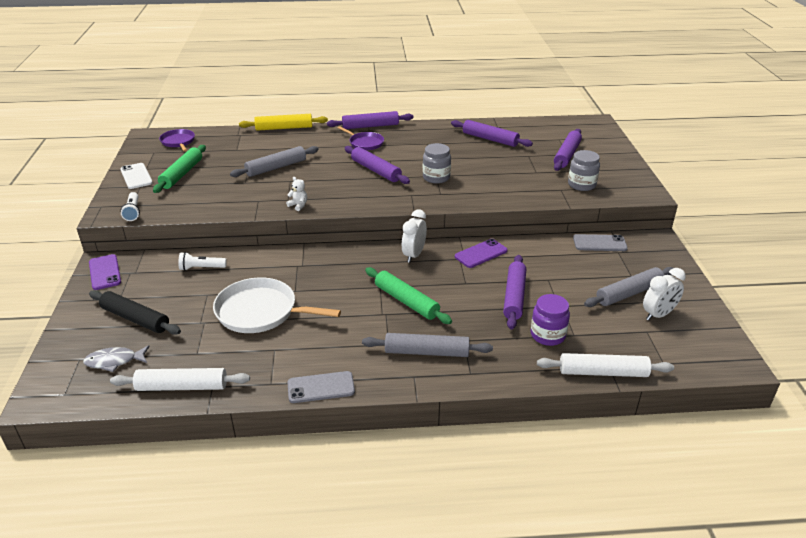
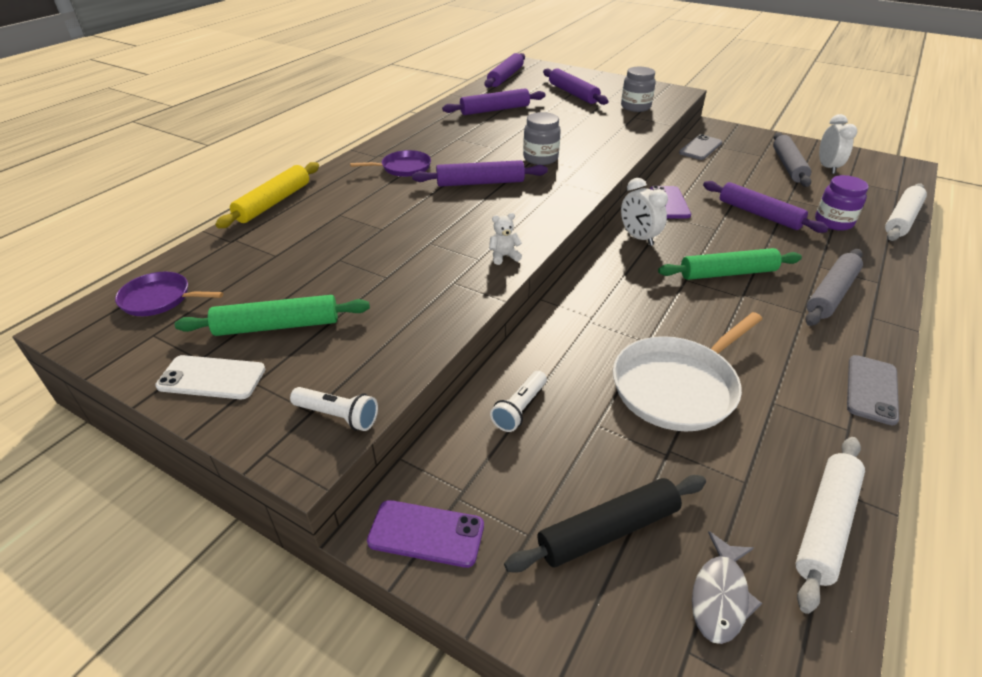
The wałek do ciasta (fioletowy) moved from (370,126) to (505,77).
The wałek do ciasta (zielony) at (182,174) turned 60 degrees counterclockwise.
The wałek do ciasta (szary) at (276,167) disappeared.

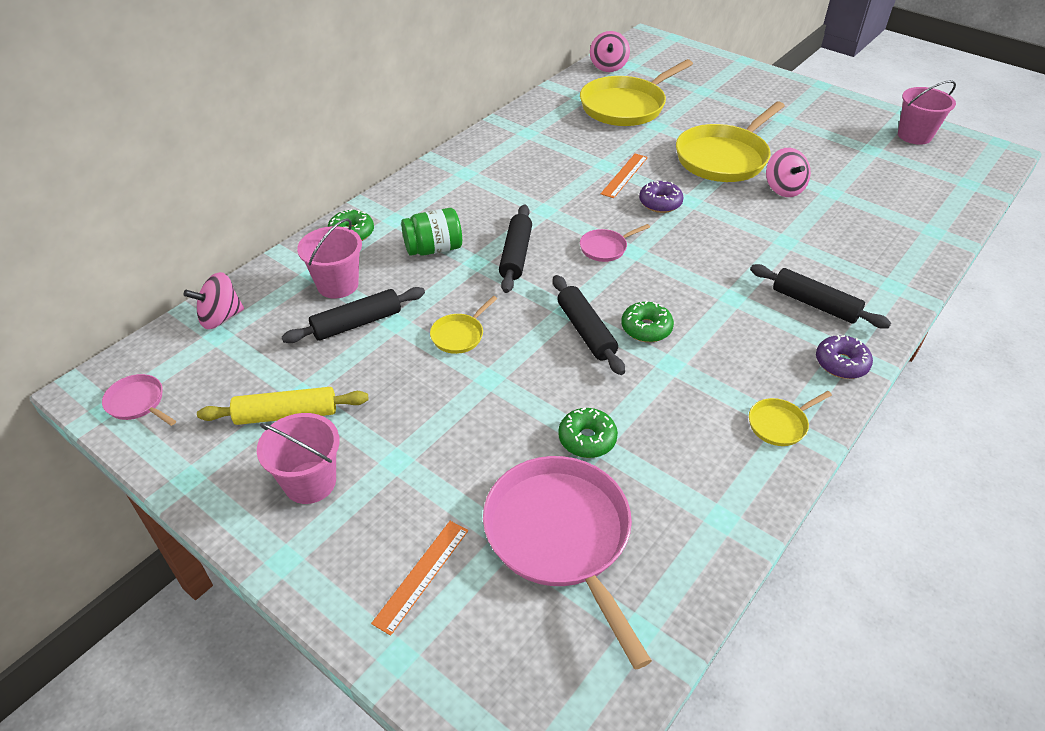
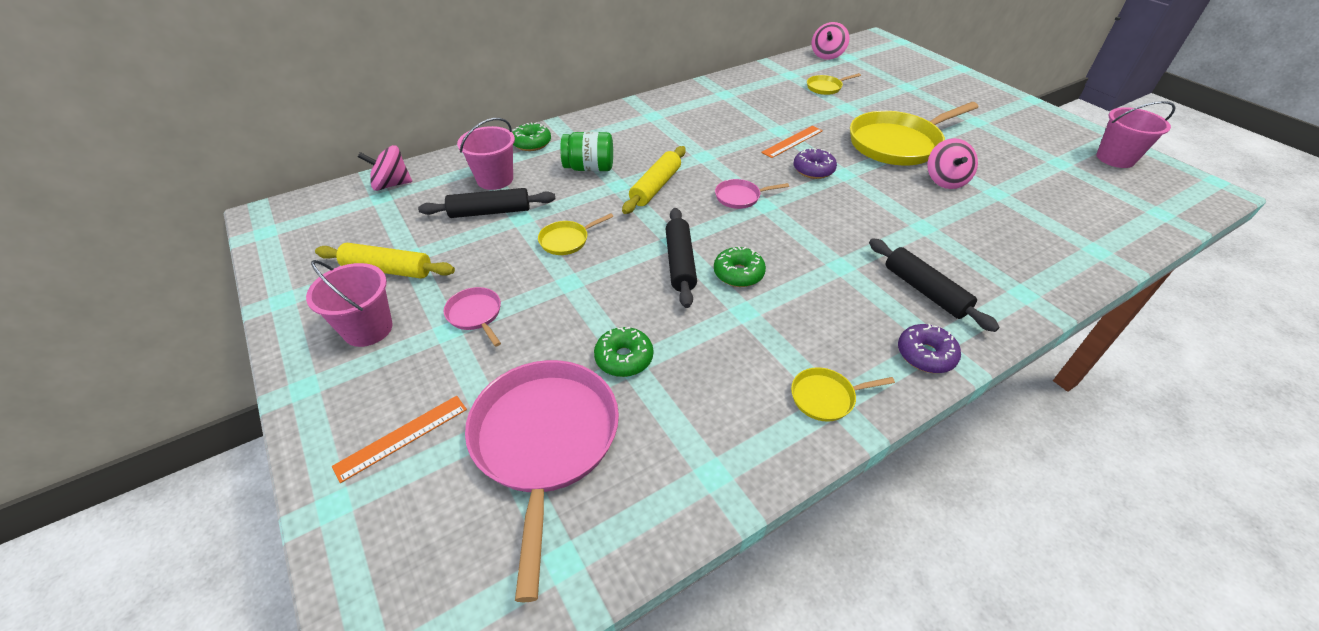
The patelnia (żółty) at (626,106) changed to 0.45 times the size.
The wałek do ciasta (czarny) at (516,255) became the wałek do ciasta (żółty) at (655,187).
The patelnia (różowy) moved from (138,403) to (475,315).

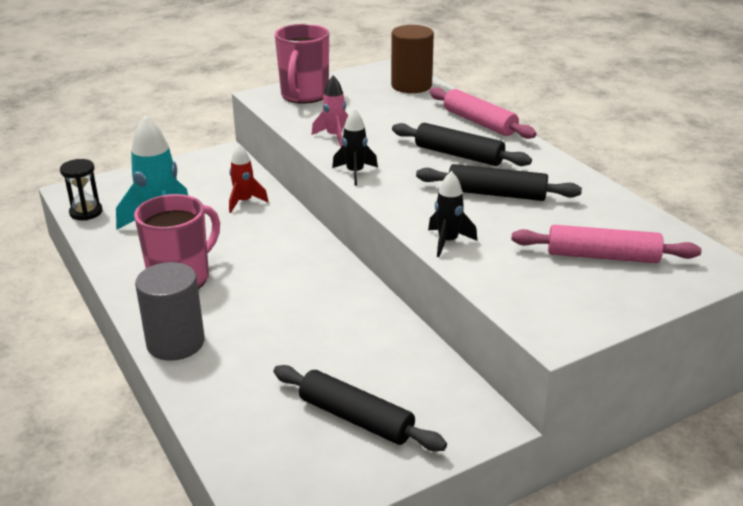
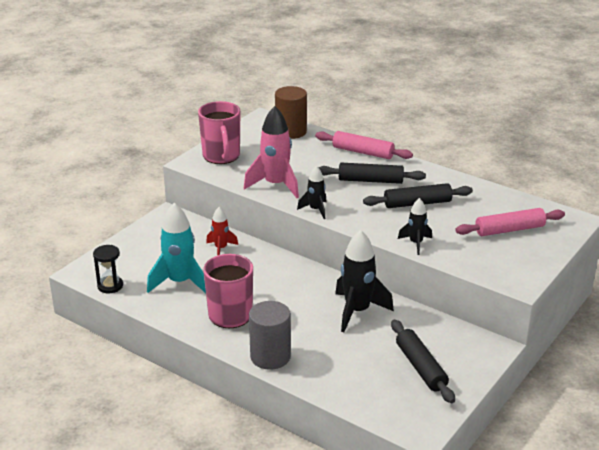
The rakieta (różowy) at (334,136) changed to 1.80 times the size.
The wałek do ciasta (czarny) at (356,418) turned 60 degrees clockwise.
The rakieta (czarny) at (357,311) appeared.

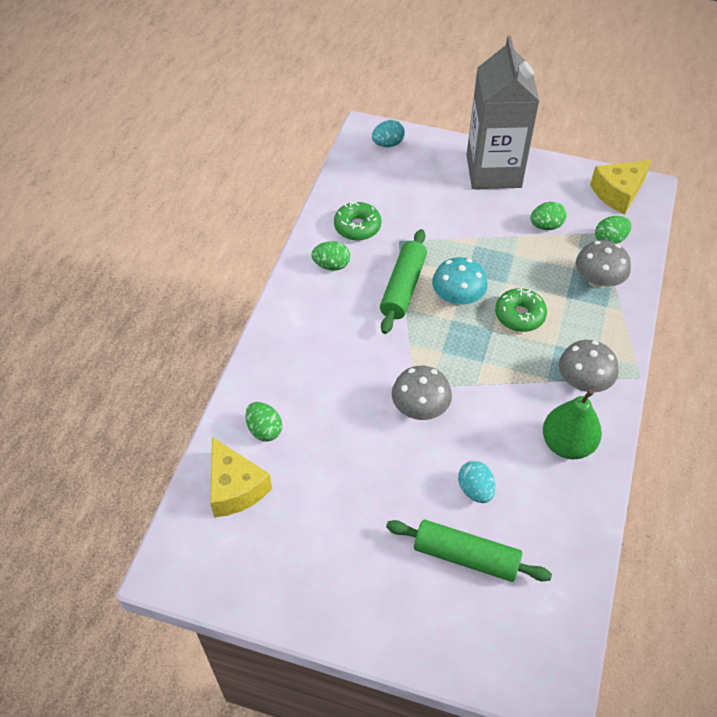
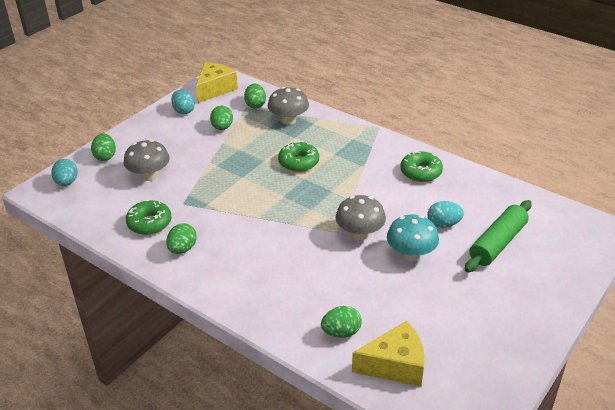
The karton mleka (szary) at (493,171) disappeared.
The ser (żółty) at (618,193) turned 135 degrees counterclockwise.
The wałek do ciasta (zielony) at (403,287) disappeared.
The grzyb (turkusowy) moved from (457,298) to (411,254).
The grzyb (szary) moved from (583,382) to (149,176).
The gruszka (zielony) at (567,444) was replaced by the donut (zielony) at (421,172).
The jajko (turkusowy) at (184,111) appeared.
The jajko (zielony) at (105,156) appeared.

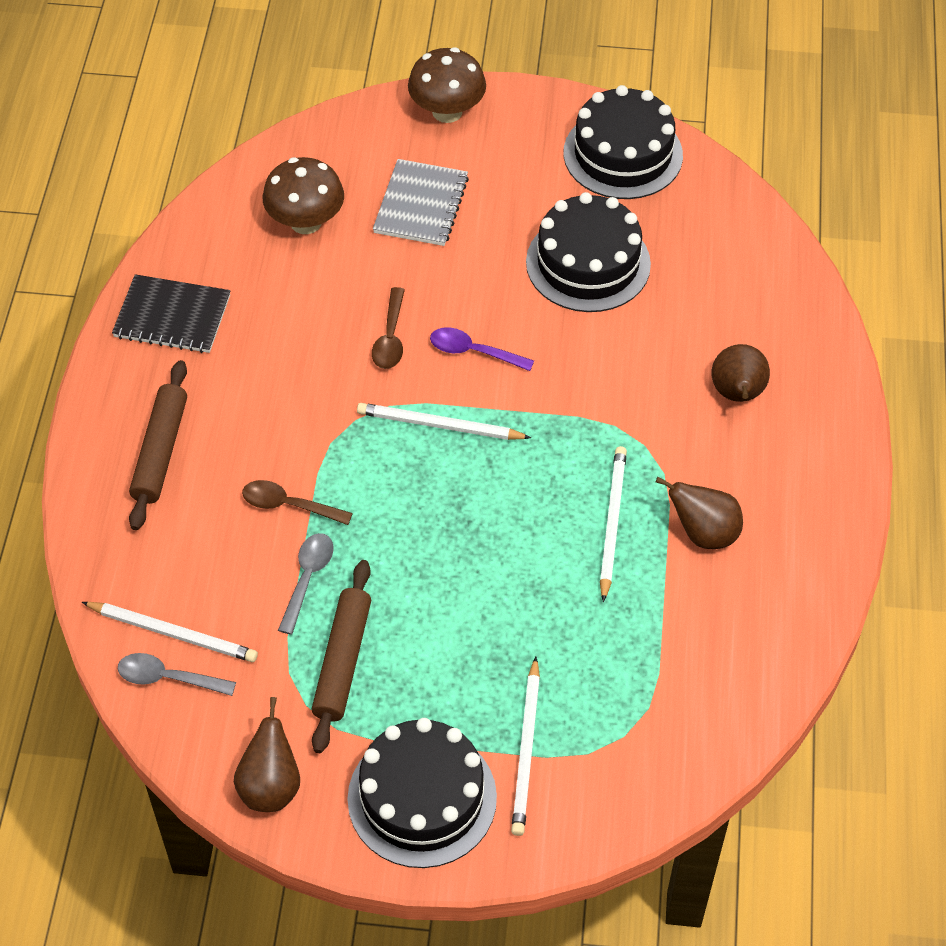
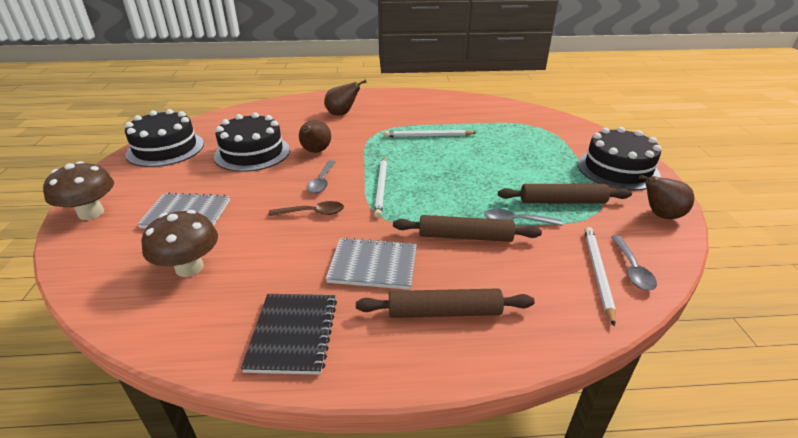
The łyżka (fioletowy) at (473,352) became the łyżka (szary) at (322,182).
The gruszka (brązowy) moved from (703,533) to (315,151).
The łyżka (brązowy) at (289,505) was replaced by the wałek do ciasta (brązowy) at (465,236).
The ołówek (biały) at (526,749) disappeared.
The zeszyt (szary) at (373,265) appeared.

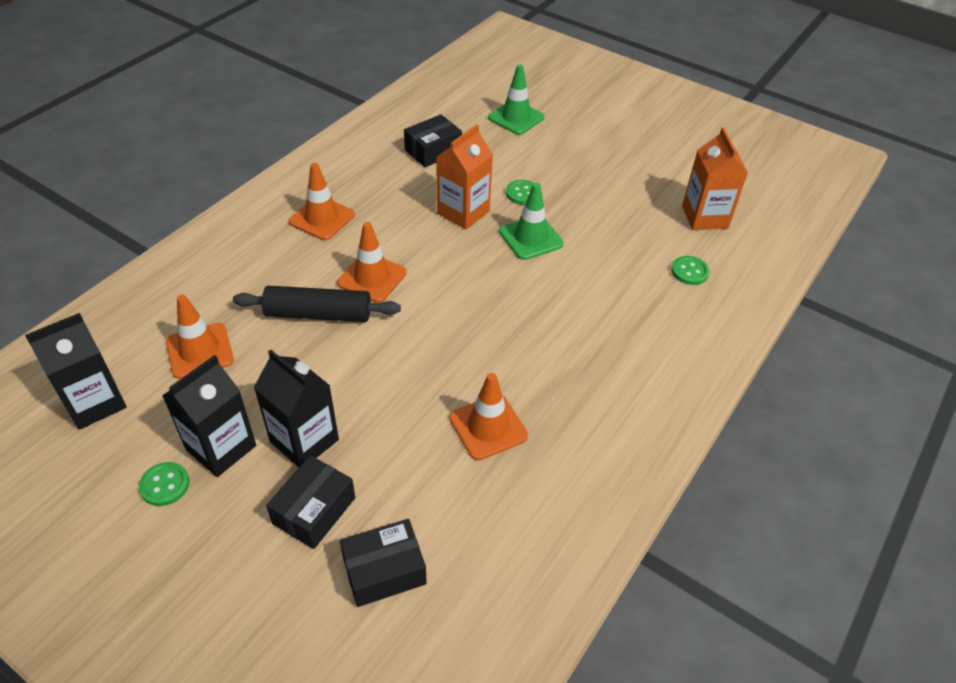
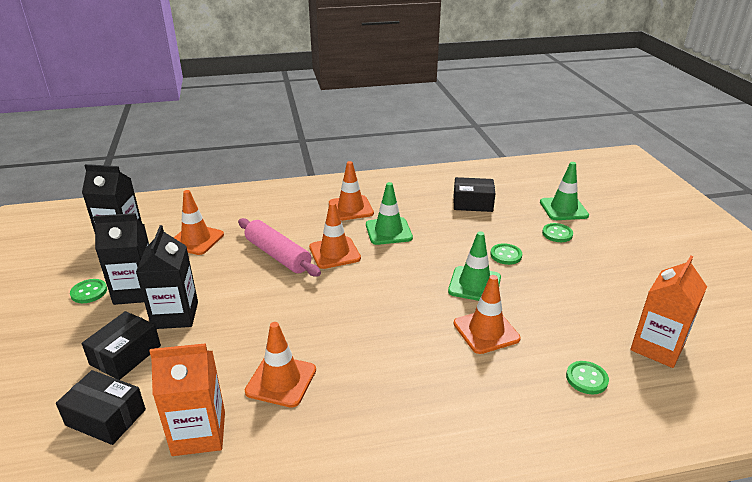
The karton mleka (pomarańczowy) moved from (463,212) to (199,433).
The wałek do ciasta (czarny) at (318,314) became the wałek do ciasta (różowy) at (278,255).
The pudełko (czarny) at (314,510) turned 45 degrees counterclockwise.
The pachołek (zielony) at (388,231) appeared.
The guzik (zielony) at (557,234) appeared.
The pachołek (pomarańczowy) at (486,331) appeared.

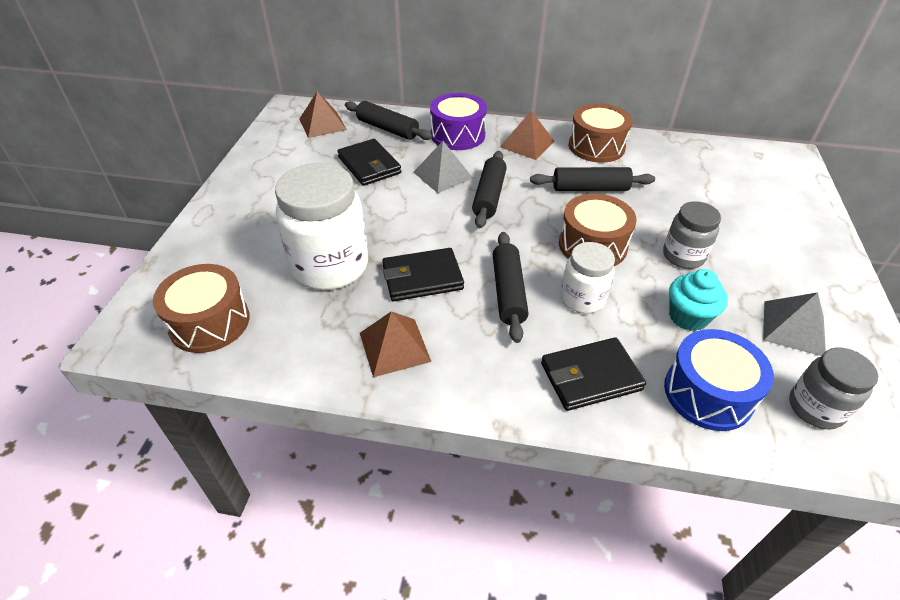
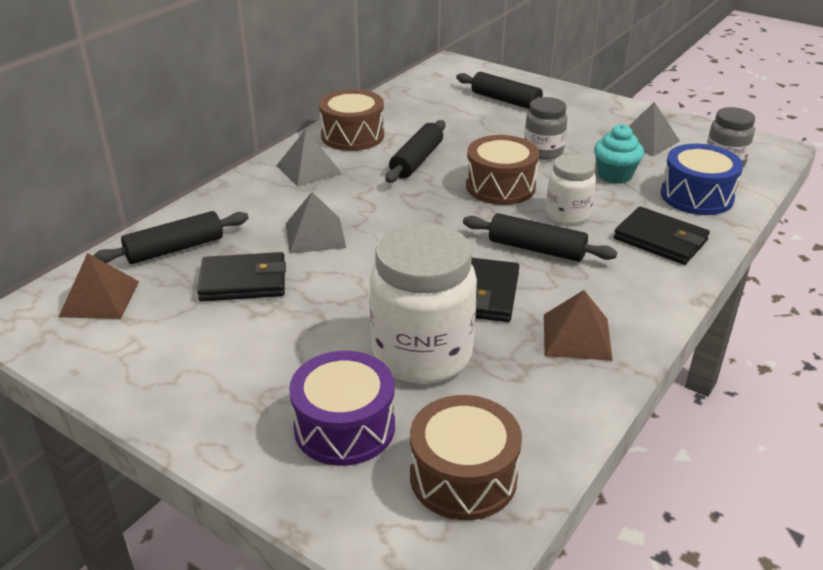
The bęben (fioletowy) moved from (457,135) to (344,427).
The piramida (brązowy) at (527,144) became the piramida (szary) at (309,169).
The wałek do ciasta (czarny) moved from (489,196) to (505,100).
The portfel (czarny) at (590,376) turned 60 degrees counterclockwise.

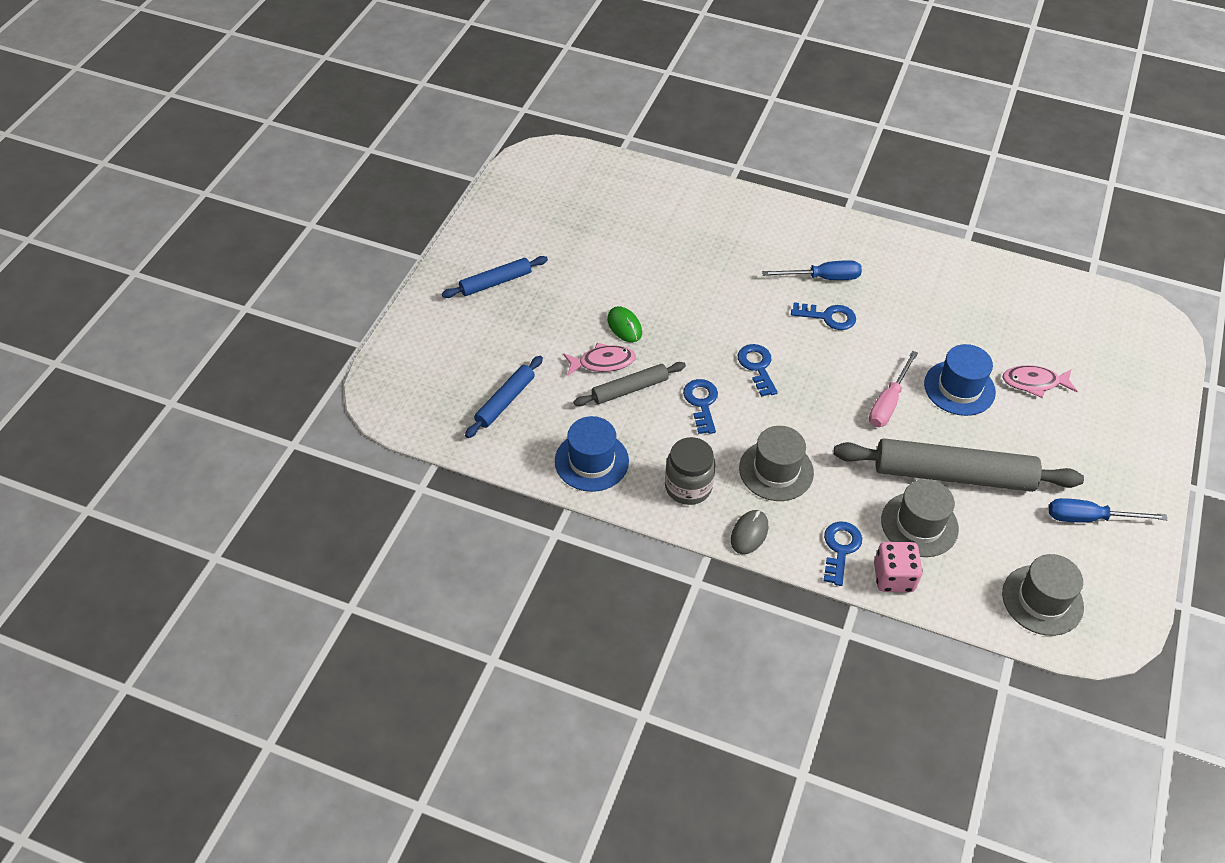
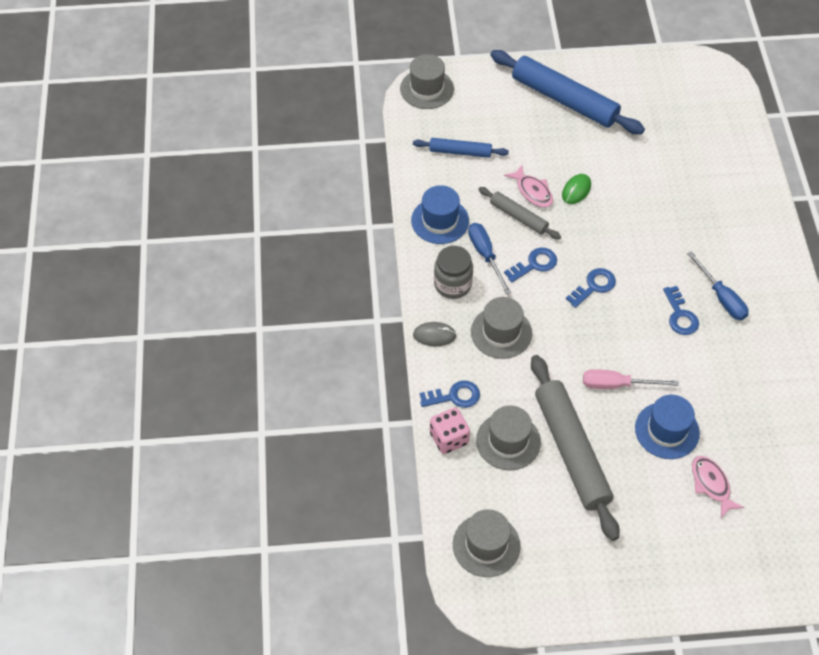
The wałek do ciasta (niebieski) at (495,282) changed to 1.90 times the size.
The śrubokręt (niebieski) moved from (1089,518) to (485,255).
The kapelusz (szary) at (427,89) appeared.

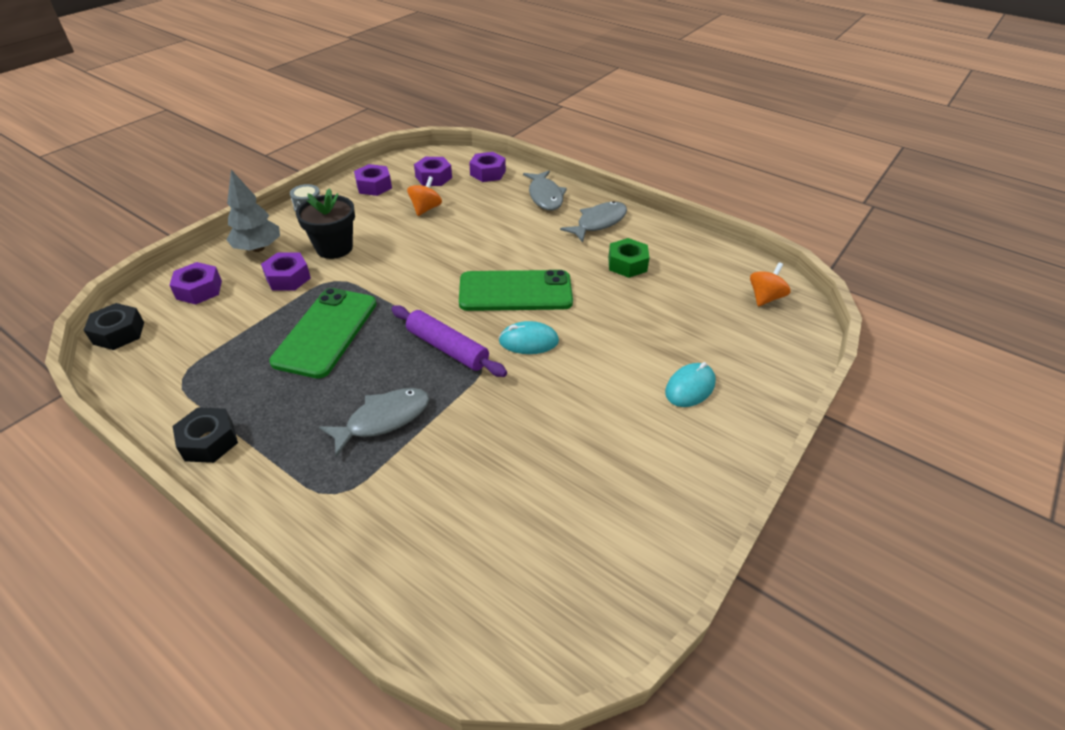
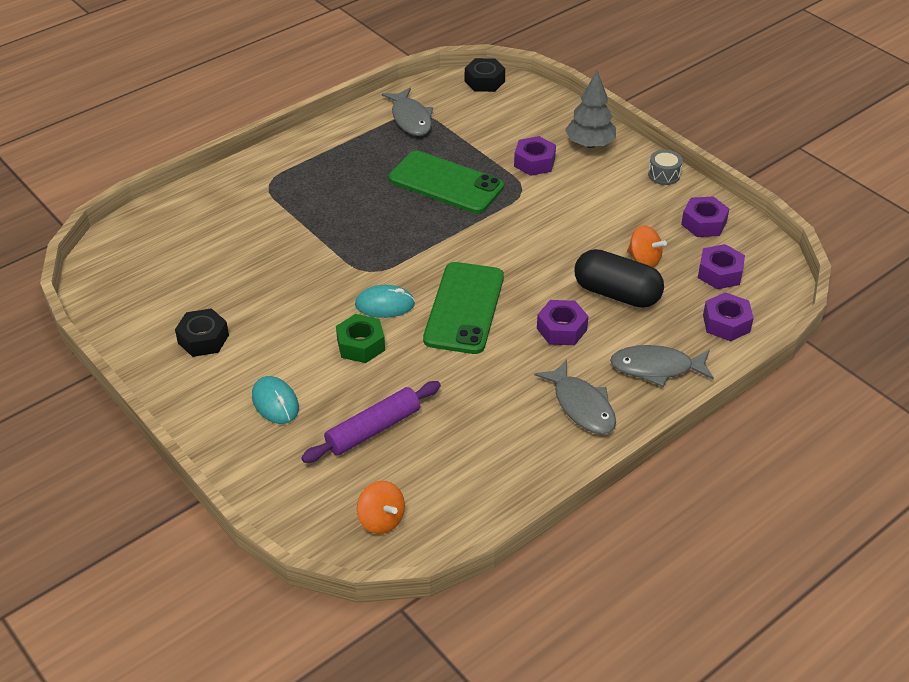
The doniczka (czarny) at (334,248) disappeared.
The nakrętka (zielony) moved from (627,264) to (360,345).
The nakrętka (fioletowy) moved from (199,290) to (561,329).
The wałek do ciasta (fioletowy) moved from (447,348) to (373,429).
The myszka (turkusowy) at (528,341) turned 75 degrees clockwise.
The ryba (szary) moved from (383,419) to (410,119).
The nakrętka (czarny) moved from (209,441) to (203,339).
The kapsułka (czarny) at (616,294) appeared.

